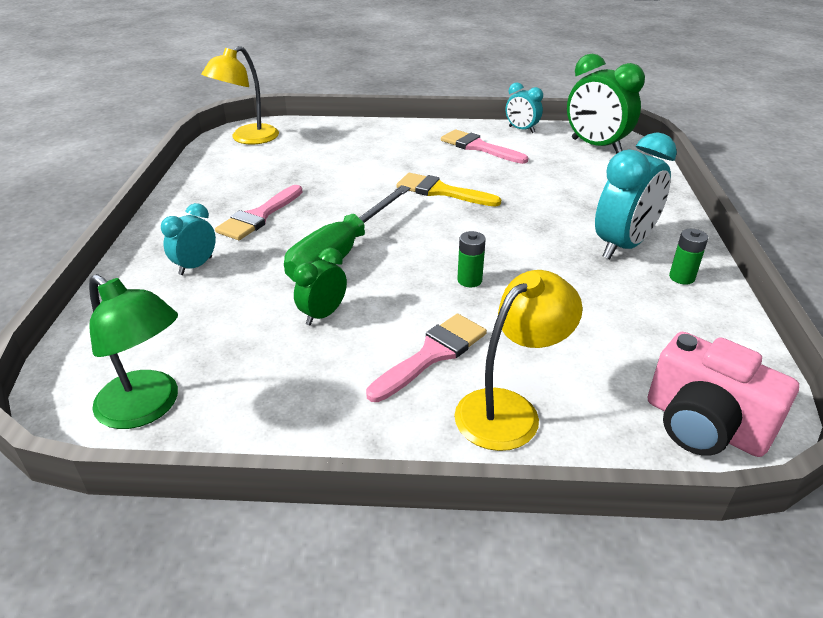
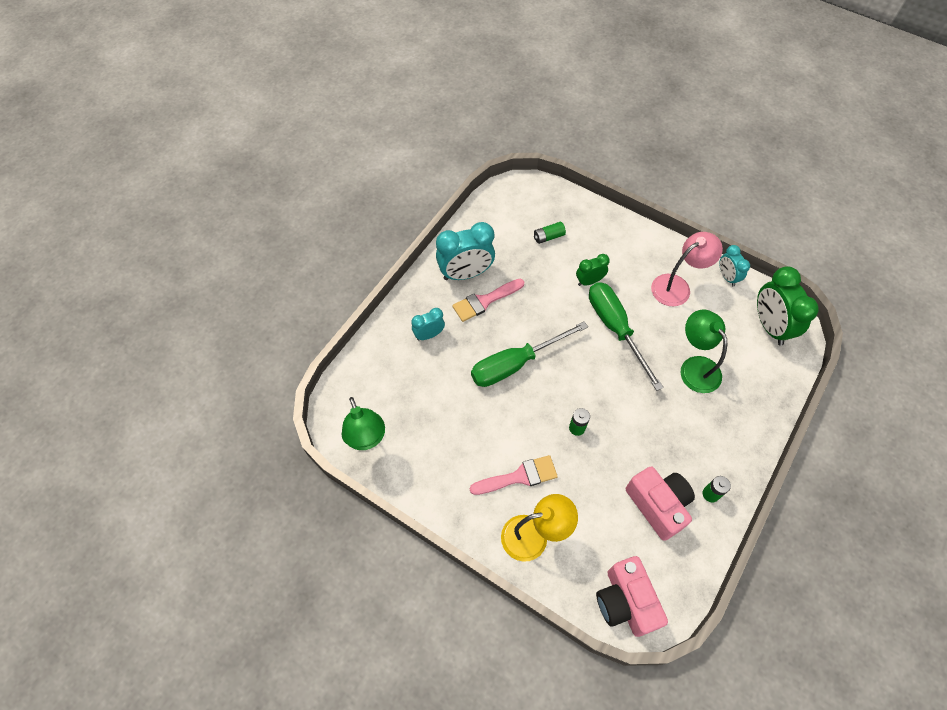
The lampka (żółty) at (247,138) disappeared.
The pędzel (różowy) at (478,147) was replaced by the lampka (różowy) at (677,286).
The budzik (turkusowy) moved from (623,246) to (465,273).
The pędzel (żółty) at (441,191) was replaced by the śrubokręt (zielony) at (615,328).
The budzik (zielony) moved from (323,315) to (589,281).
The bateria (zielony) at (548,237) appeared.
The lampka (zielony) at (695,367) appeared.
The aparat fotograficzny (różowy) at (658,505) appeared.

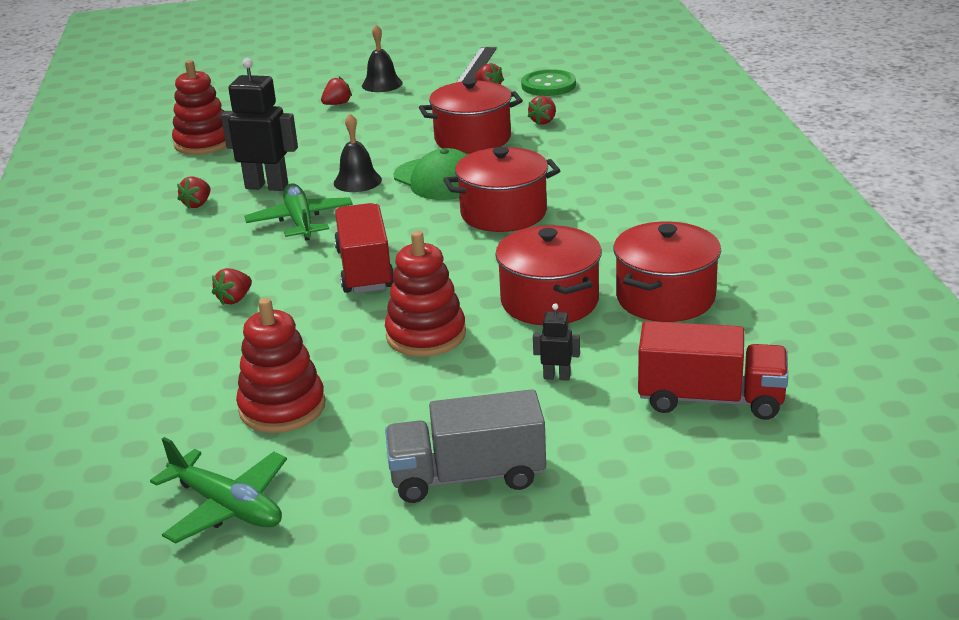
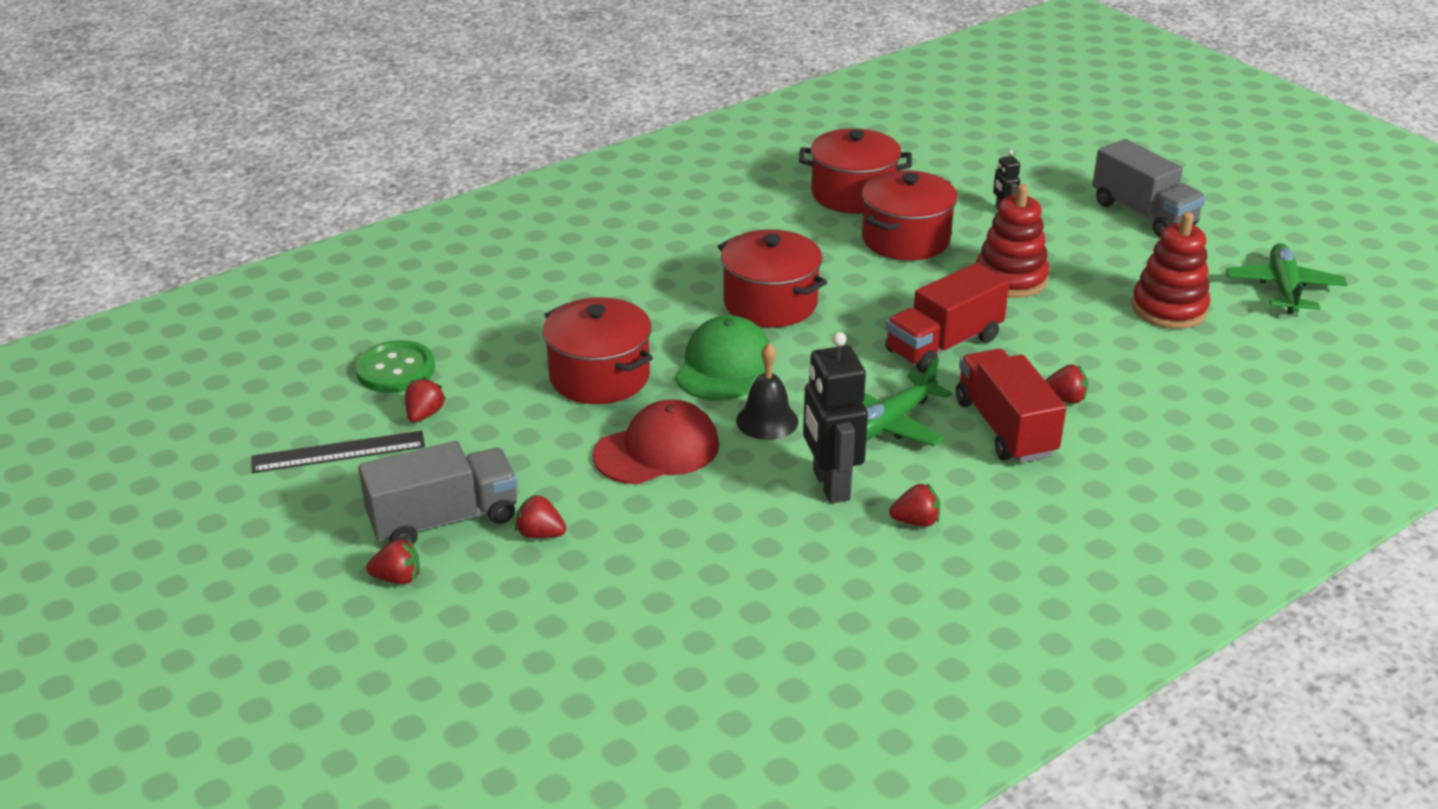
The dzwonek (czarny) at (382,84) was replaced by the ciężarówka (szary) at (444,519).
The zabawka nakładanka (czerwony) at (204,143) disappeared.
The truskawka (czerwony) moved from (543,121) to (398,578).
The ciężarówka (czerwony) moved from (710,399) to (1005,428).
The czapka (czerwony) at (657,450) appeared.

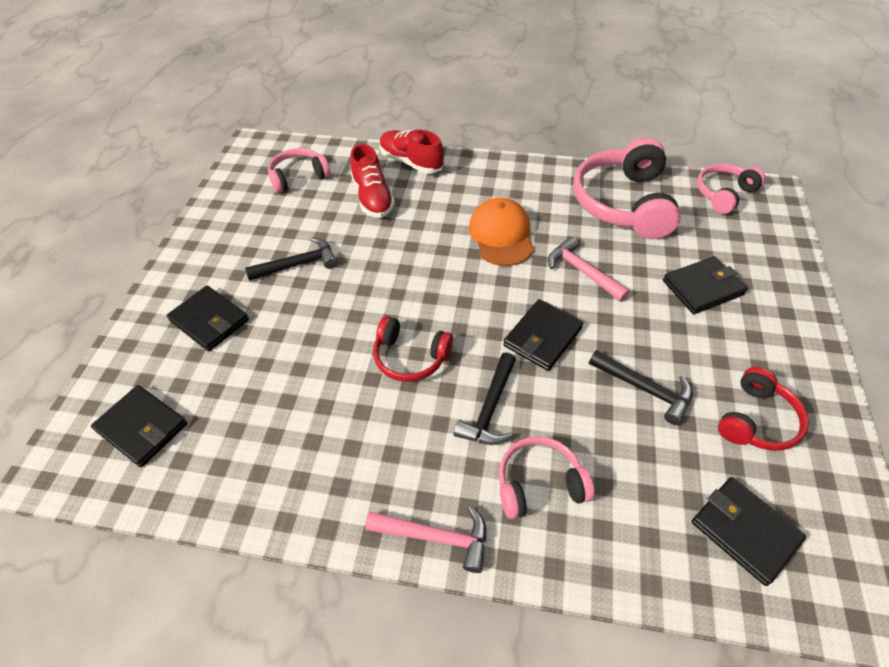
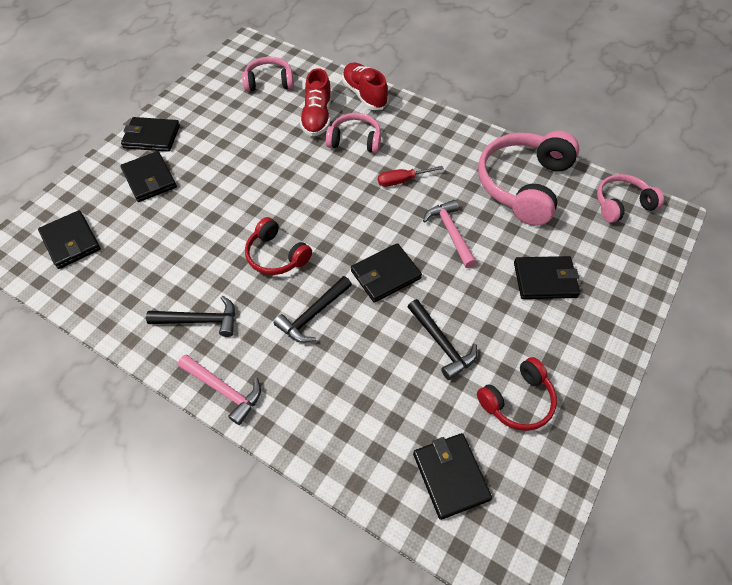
The czapka (pomarańczowy) at (501,235) was replaced by the śrubokręt (czerwony) at (402,180).
The młotek (czarny) moved from (298,264) to (200,320).
The słuchawki (różowy) moved from (539,483) to (355,140).
The portfel (czarny) at (152,137) appeared.

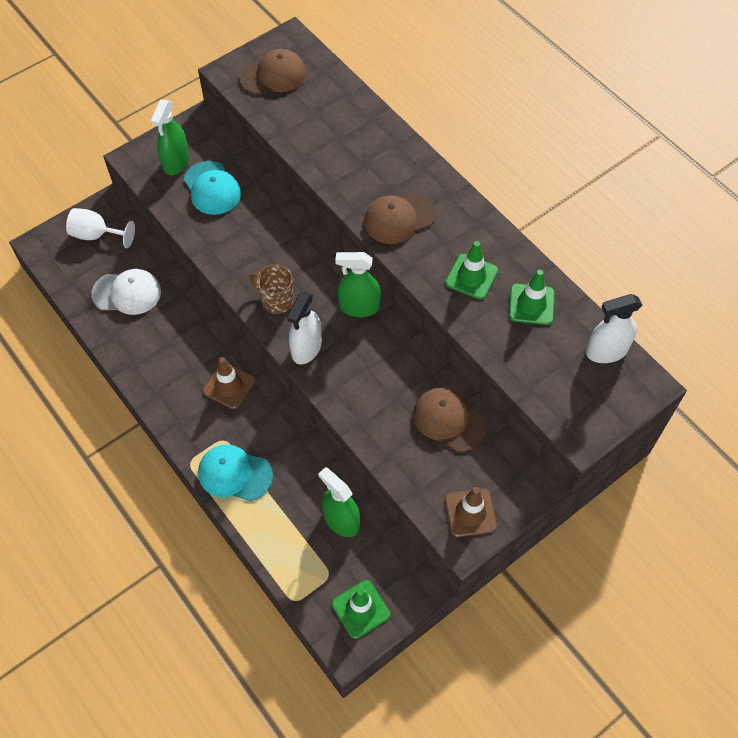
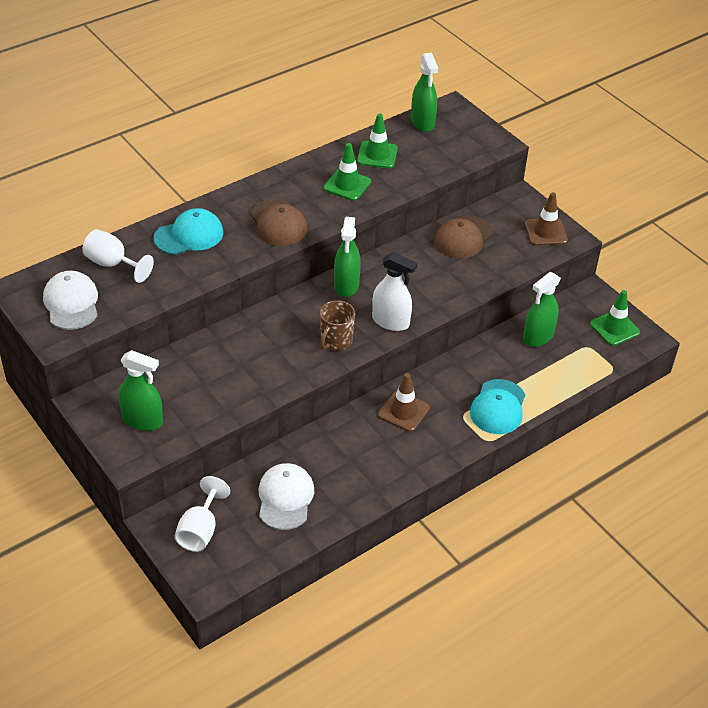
The czapka (brązowy) at (273,75) became the czapka (biały) at (71,303).
The czapka (turkusowy) moved from (212,188) to (189,235).
The spryskiwacz (biały) at (606,351) became the spryskiwacz (zielony) at (422,122).
The kielich (biały) at (113,264) appeared.

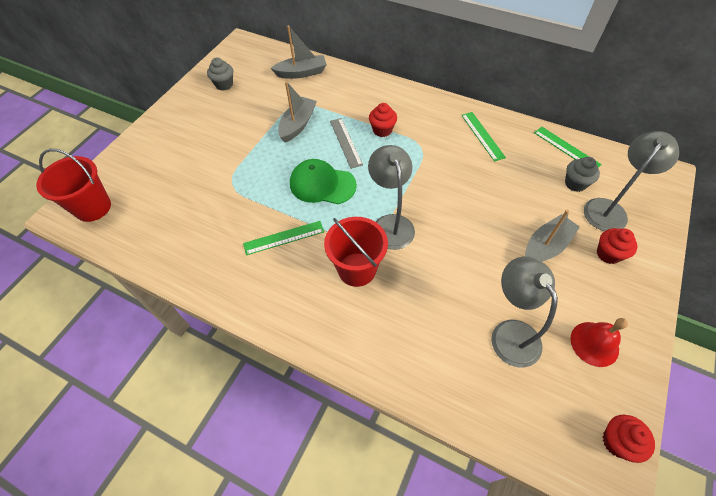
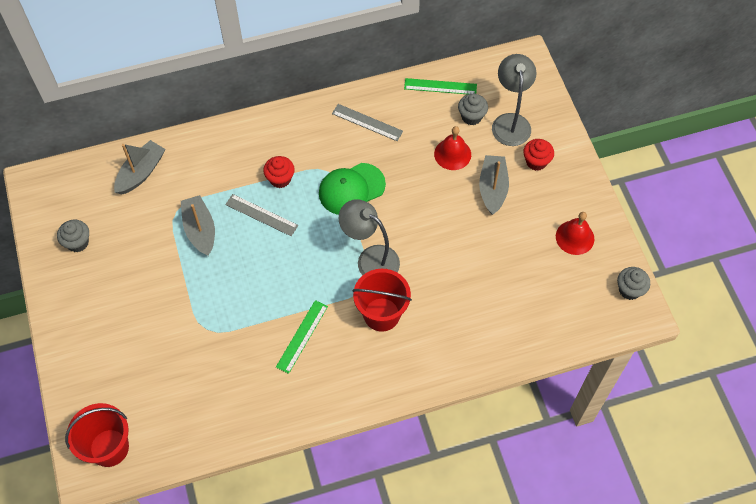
The linijka (zielony) at (482,136) became the linijka (szary) at (367,122).
The czapka (zielony) moved from (322,184) to (351,189).
The lampka (szary) at (510,333) disappeared.
The muffinka (czerwony) at (617,442) became the muffinka (szary) at (629,290).
The dzwonek (czerwony) at (452,154) appeared.

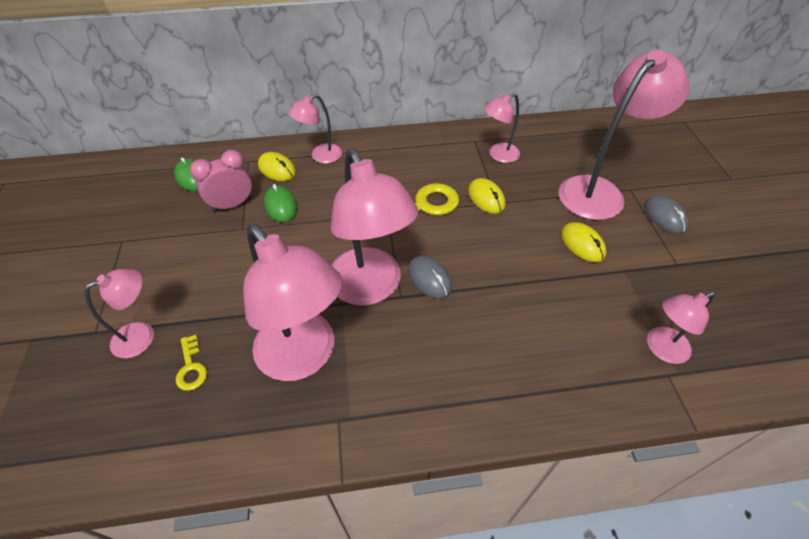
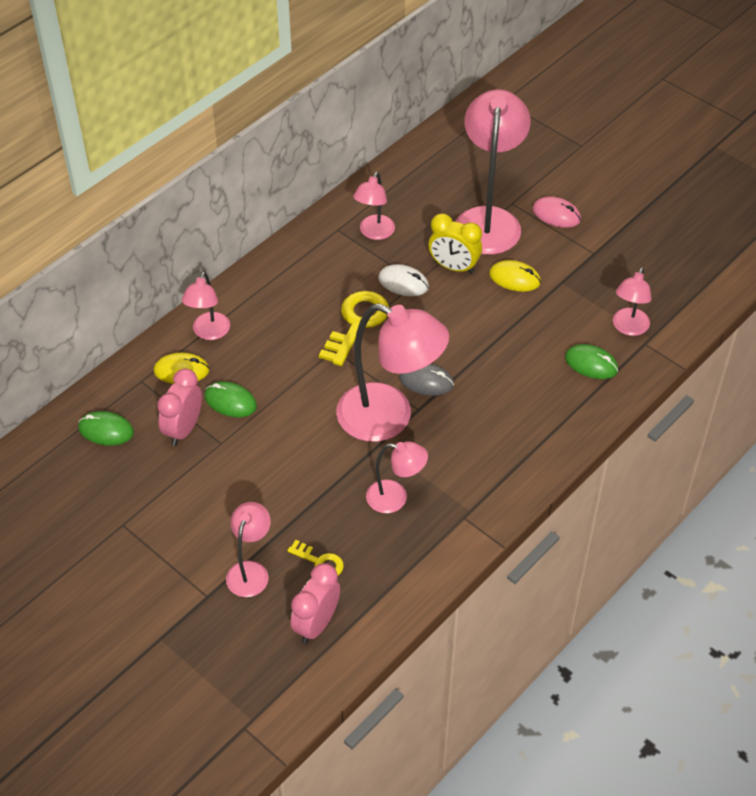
The myszka (żółty) at (486,198) became the myszka (biały) at (403,283).
The myszka (szary) at (664,216) became the myszka (różowy) at (556,214).
The lampka (różowy) at (304,357) changed to 0.52 times the size.
The budzik (żółty) at (454,267) appeared.
The myszka (zielony) at (591,364) appeared.
The budzik (różowy) at (316,624) appeared.

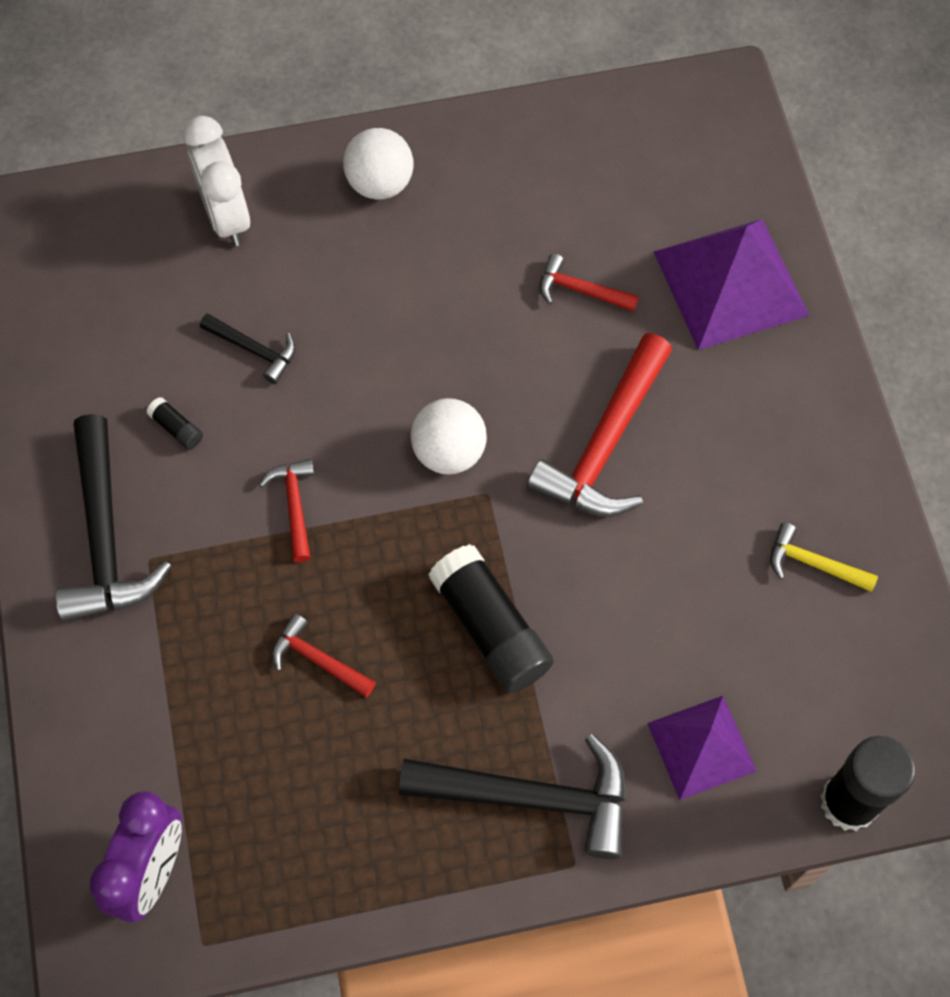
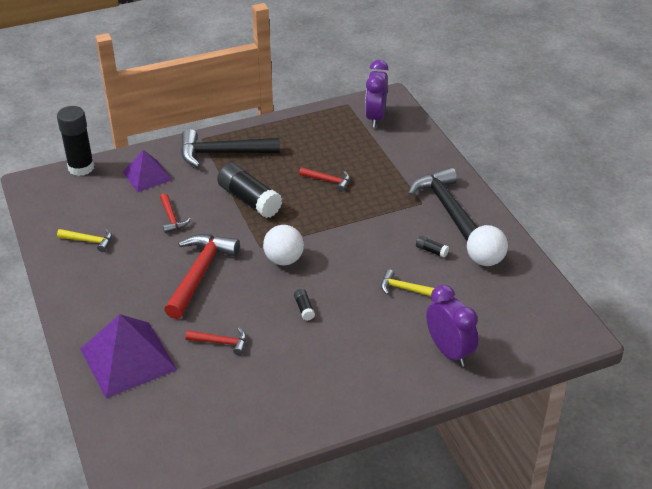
The budzik (biały) at (226,216) became the budzik (fioletowy) at (449,351).
The piłka (biały) moved from (380,184) to (485,260).
The młotek (czarny) at (254,350) became the młotek (żółty) at (404,289).
The młotek (czerwony) moved from (295,506) to (171,218).
The klej w sztyfcie (czarny) at (304,309) appeared.

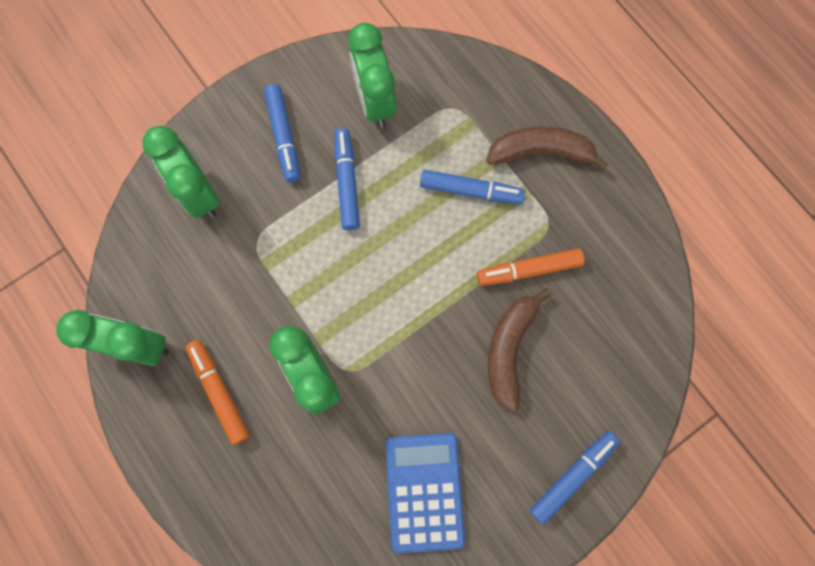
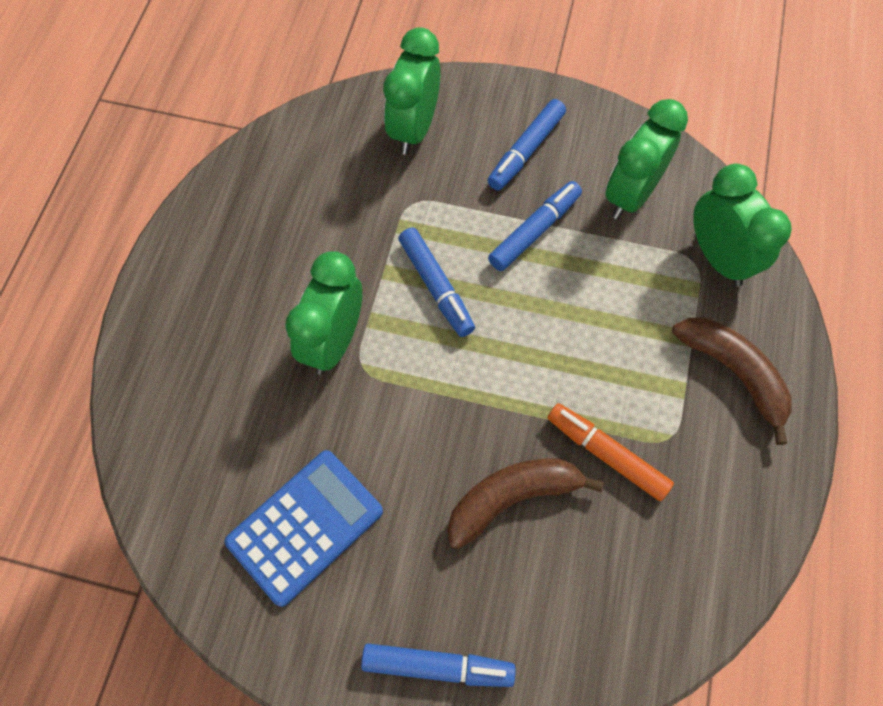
The flamaster (niebieski) moved from (471,191) to (436,287).
The budzik (zielony) moved from (138,346) to (718,258).
The flamaster (pomarańczowy) at (219,392) disappeared.

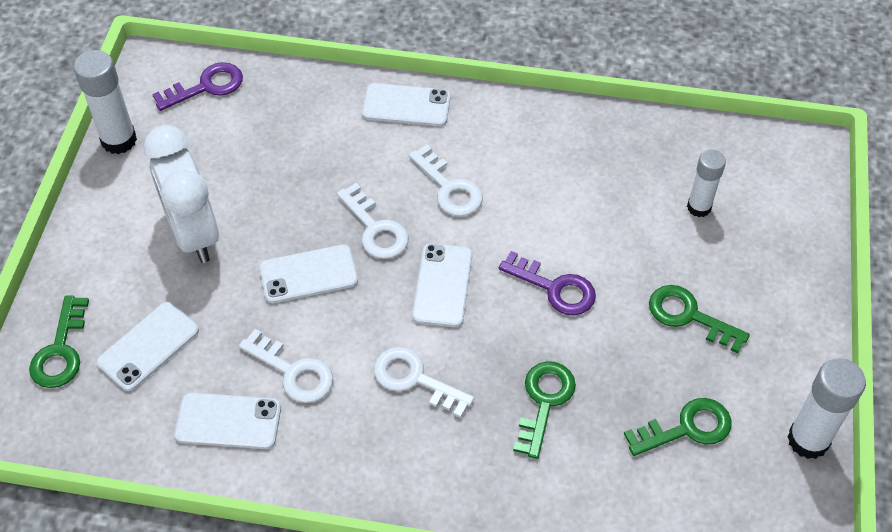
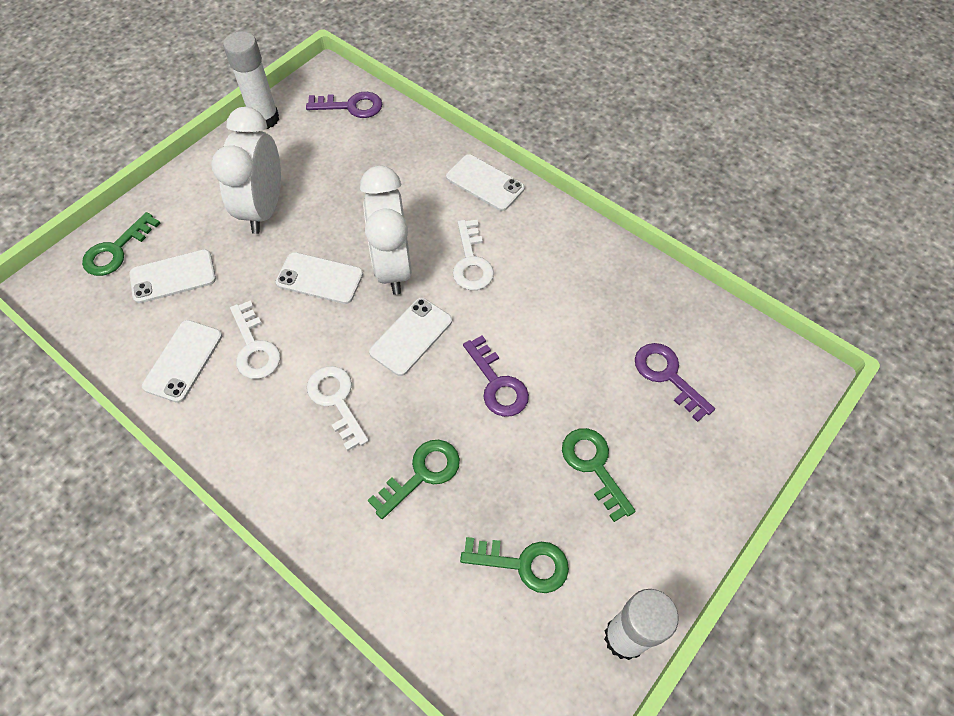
The klej w sztyfcie (biały) at (699,207) was replaced by the klucz (fioletowy) at (667,376).
The klucz (biały) at (375,228) was replaced by the budzik (biały) at (393,267).
The telefon (biały) at (228,421) turned 75 degrees clockwise.

